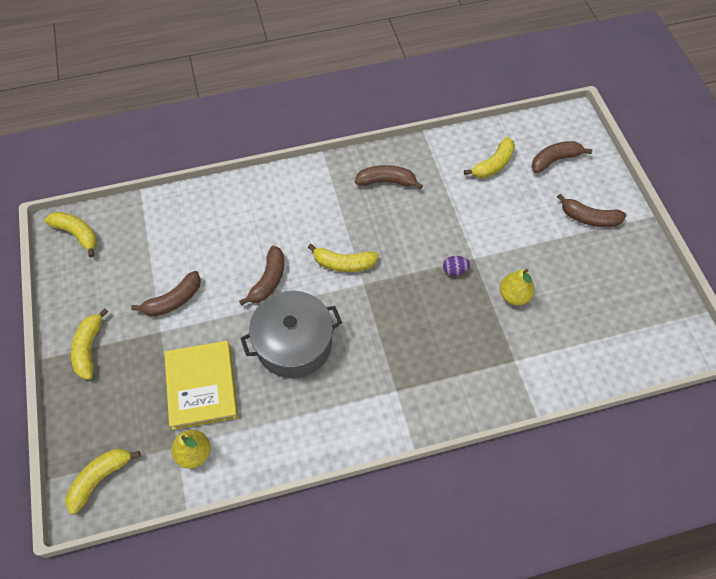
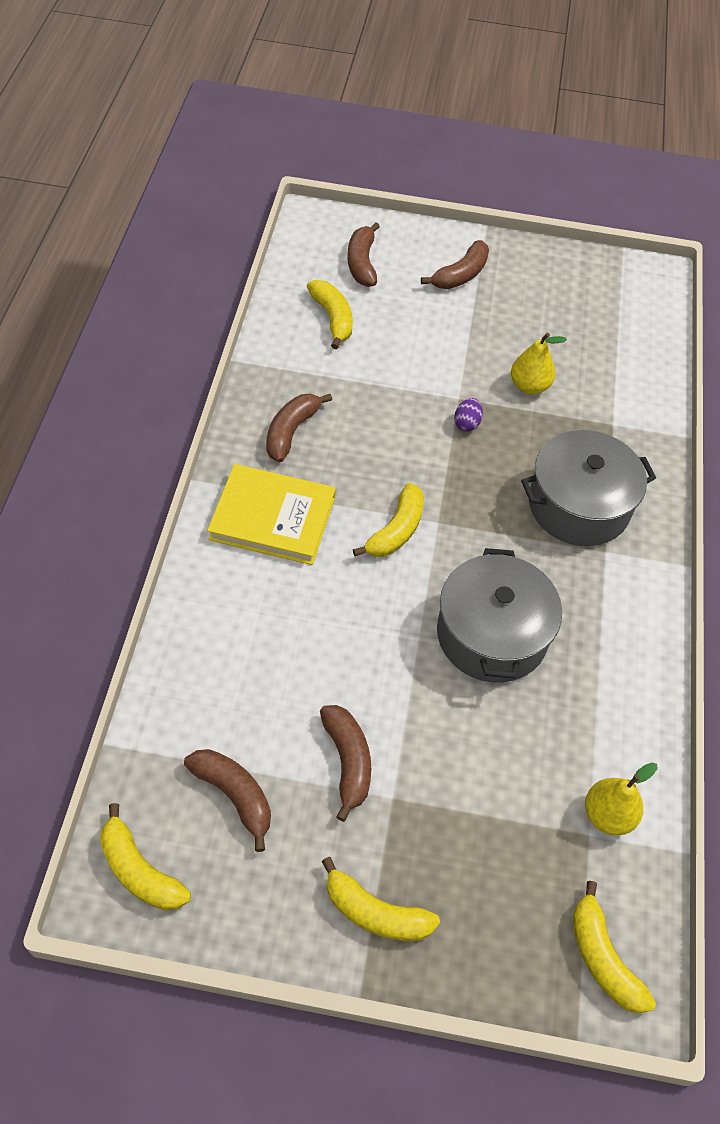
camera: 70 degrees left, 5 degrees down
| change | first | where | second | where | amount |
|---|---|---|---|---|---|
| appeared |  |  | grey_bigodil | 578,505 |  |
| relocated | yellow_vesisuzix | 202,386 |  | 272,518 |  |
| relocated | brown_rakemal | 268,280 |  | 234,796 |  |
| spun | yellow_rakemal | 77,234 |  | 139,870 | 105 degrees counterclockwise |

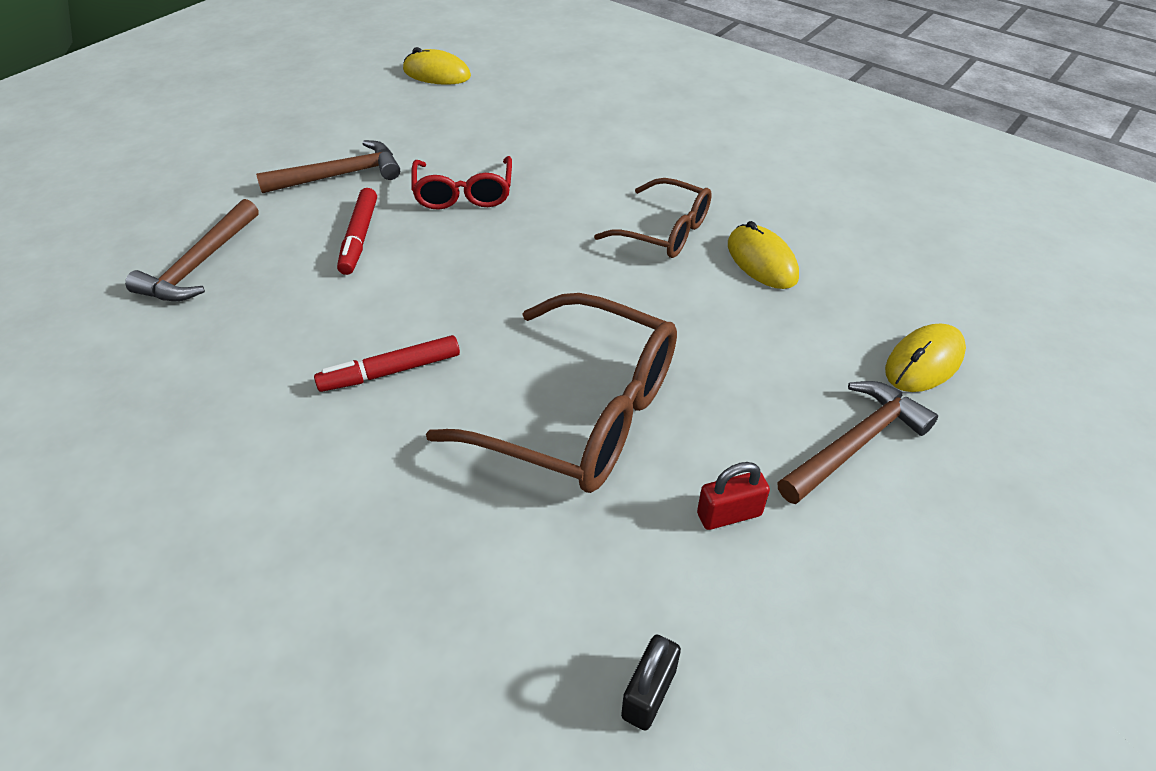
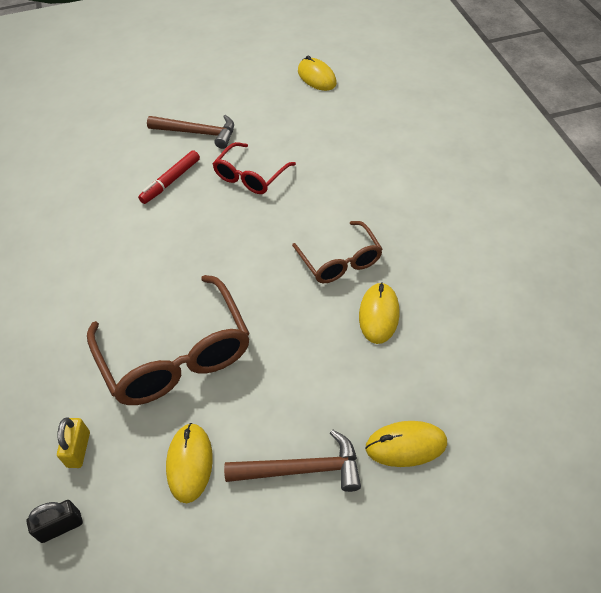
camera: 40 degrees right, 5 degrees up
| change | first | where | second | where | amount |
|---|---|---|---|---|---|
| missing | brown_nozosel | 200,264 |  |  |  |
| missing | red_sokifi | 390,371 |  |  |  |
| appeared |  |  | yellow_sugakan | 78,449 |  |
| exchanged | red_sugakan | 729,514 | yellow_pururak | 190,463 |  |

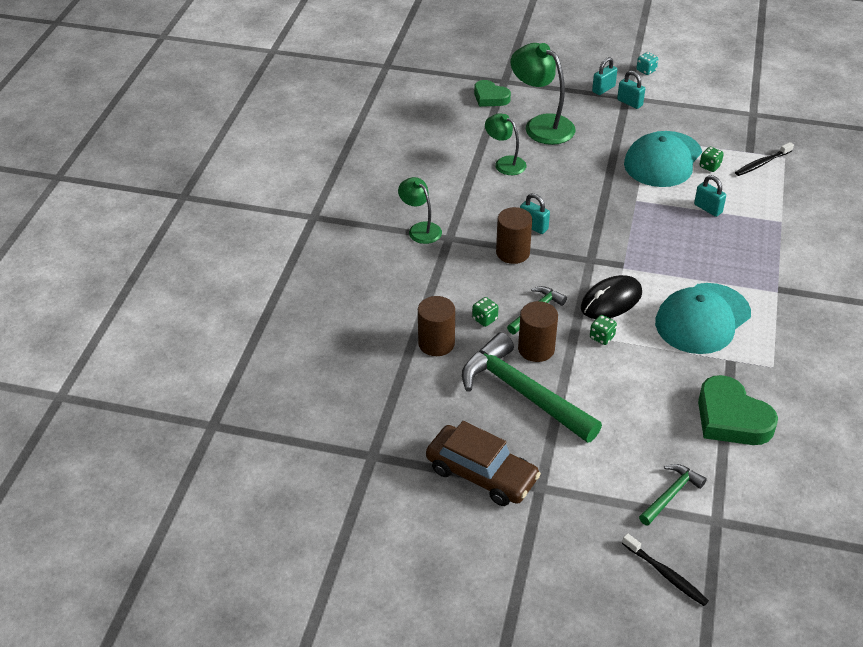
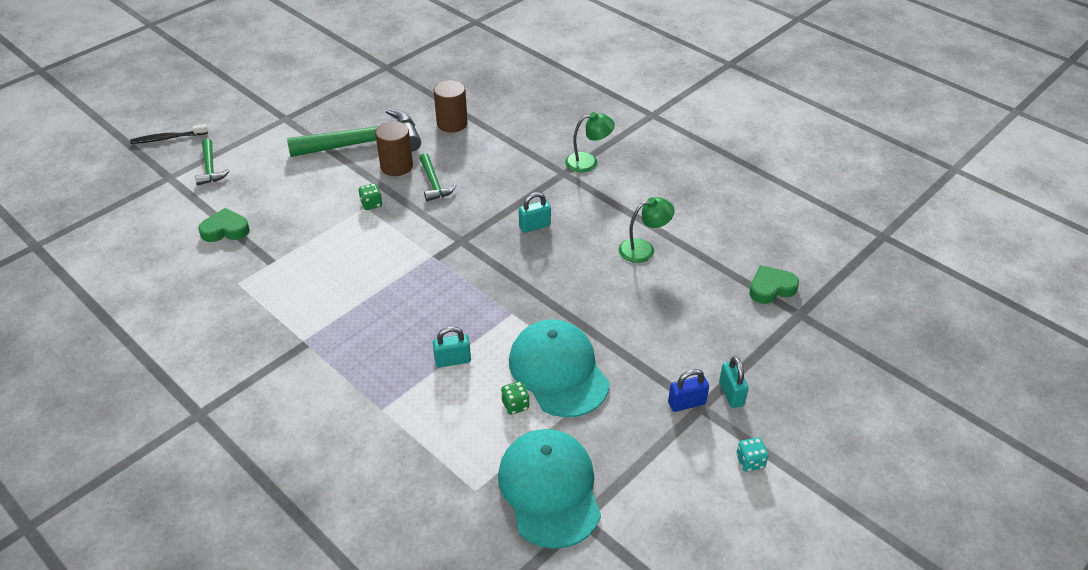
camera: 120 degrees right, 0 degrees up
| change | first | where | second | where | amount |
|---|---|---|---|---|---|
| missing | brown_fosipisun | 481,474 |  |  |  |
| missing | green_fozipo | 484,319 |  |  |  |
| missing | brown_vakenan | 513,253 |  |  |  |
| missing | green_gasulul | 541,125 |  |  |  |
| missing | black_pururak | 611,300 |  |  |  |
| missing | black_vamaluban | 762,163 |  |  |  |
| relocated | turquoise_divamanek | 702,319 |  | 549,489 |  |
| colour | turquoise_sugakan | 629,103 | blue_sugakan | 686,403 |  |
| size | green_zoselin | 731,418 |  | 225,230 | x0.63 |

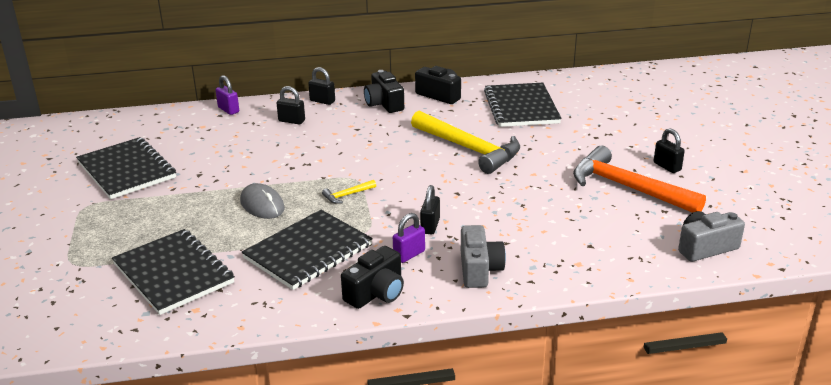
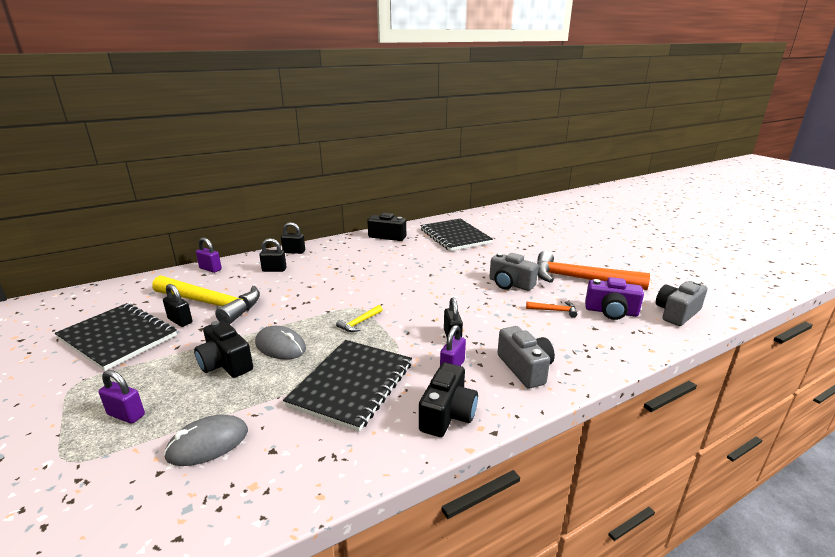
camera: 20 degrees left, 5 degrees down
| change | first | where | second | where | amount |
|---|---|---|---|---|---|
| appeared |  |  | purple_sugakan | 126,415 |  |
| appeared |  |  | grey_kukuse | 510,284 |  |
| appeared |  |  | orange_nozosel | 554,310 |  |
| appeared |  |  | purple_kukuse | 611,312 |  |
| relocated | black_kukuse | 384,104 |  | 225,364 |  |
| relocated | yellow_nozosel | 469,149 |  | 211,304 |  |
| relocated | black_sugakan | 667,166 |  | 180,321 |  |
| exchanged | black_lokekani | 173,273 | grey_pururak | 208,444 |  |

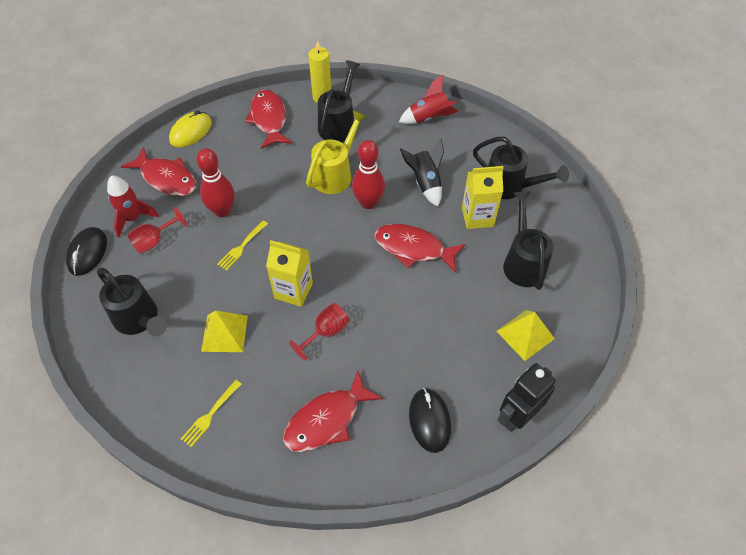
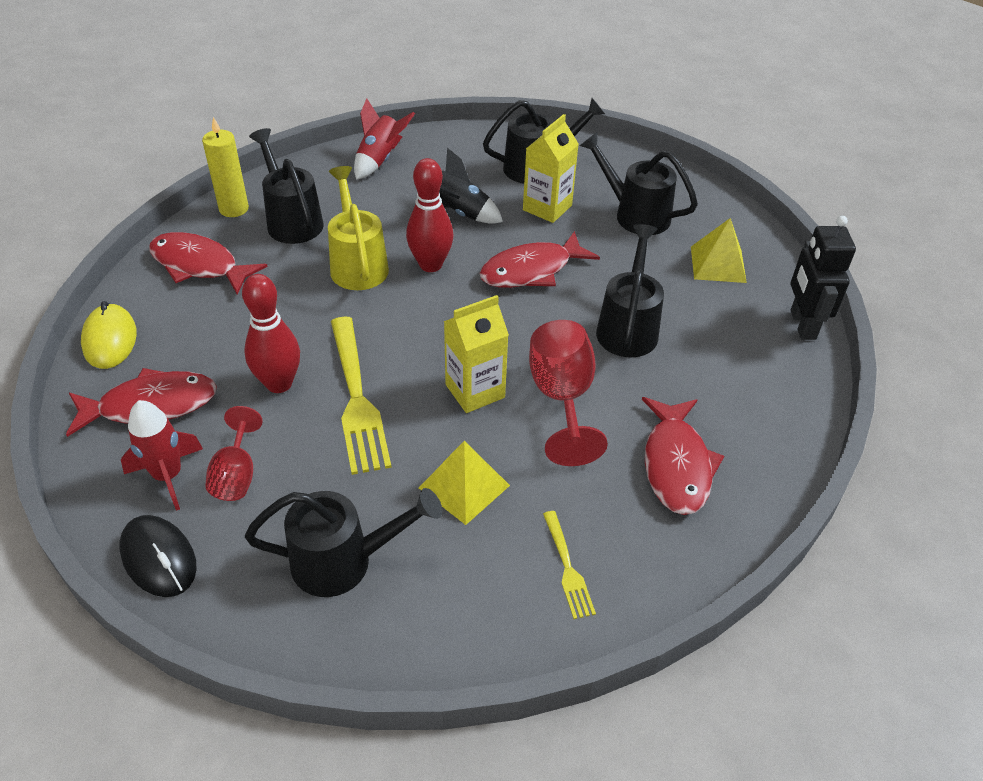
camera: 50 degrees left, 10 degrees down
| change | first | where | second | where | amount |
|---|---|---|---|---|---|
| missing | black_pururak | 429,420 |  |  |  |
| appeared |  |  | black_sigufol | 628,327 |  |
| size | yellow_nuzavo | 242,246 |  | 356,397 | x1.96 |
| size | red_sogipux | 326,332 |  | 562,398 | x1.63 |

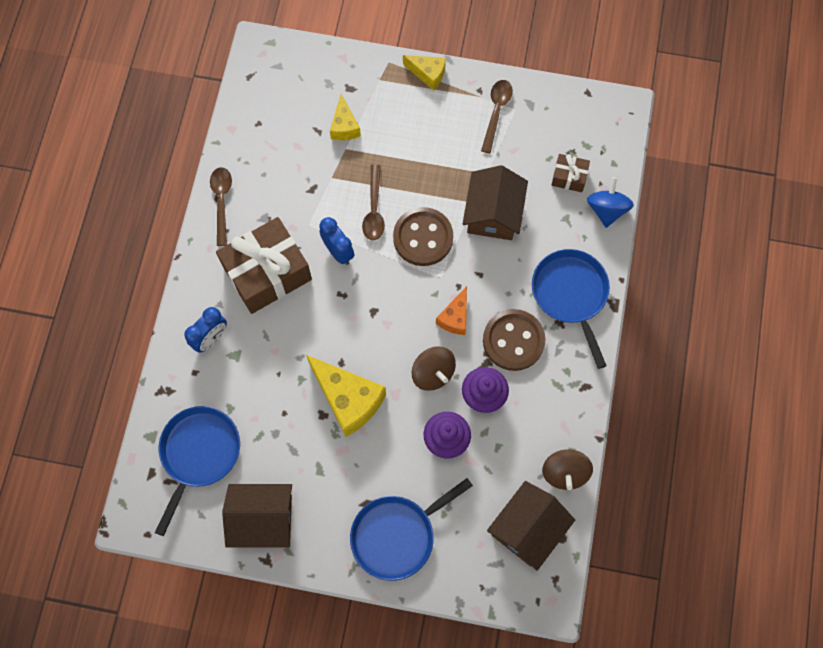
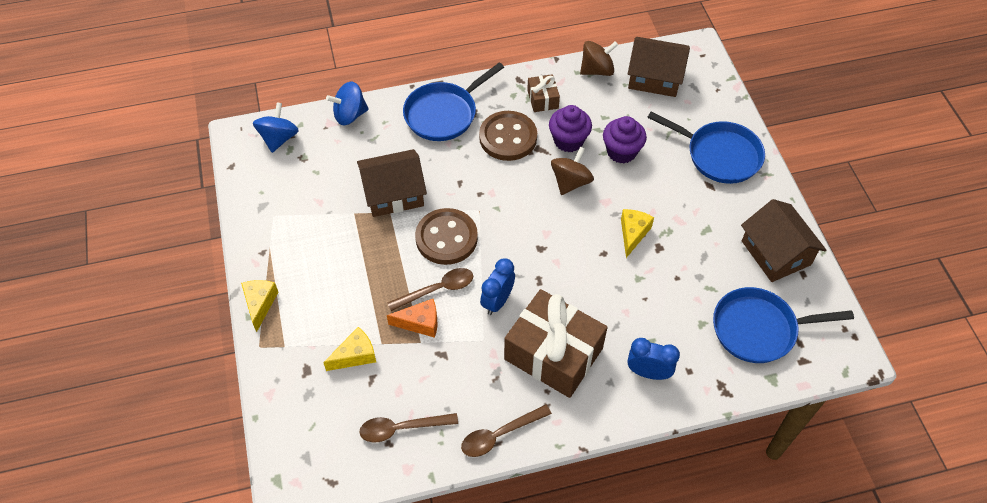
camera: 115 degrees left, 15 degrees down
| change | first | where | second | where | amount |
|---|---|---|---|---|---|
| appeared |  |  | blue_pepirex | 279,138 |  |
| relocated | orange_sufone | 455,317 |  | 420,323 |  |
| relocated | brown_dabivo | 496,112 |  | 402,428 |  |
| relocated | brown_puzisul | 569,177 |  | 543,99 |  |
| size | yellow_sufone | 348,399 |  | 633,234 | x0.56 |

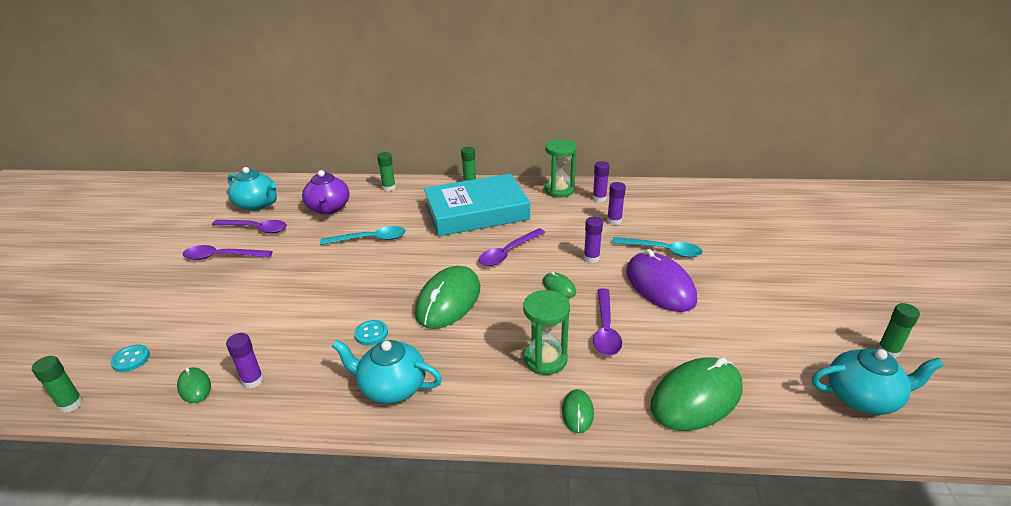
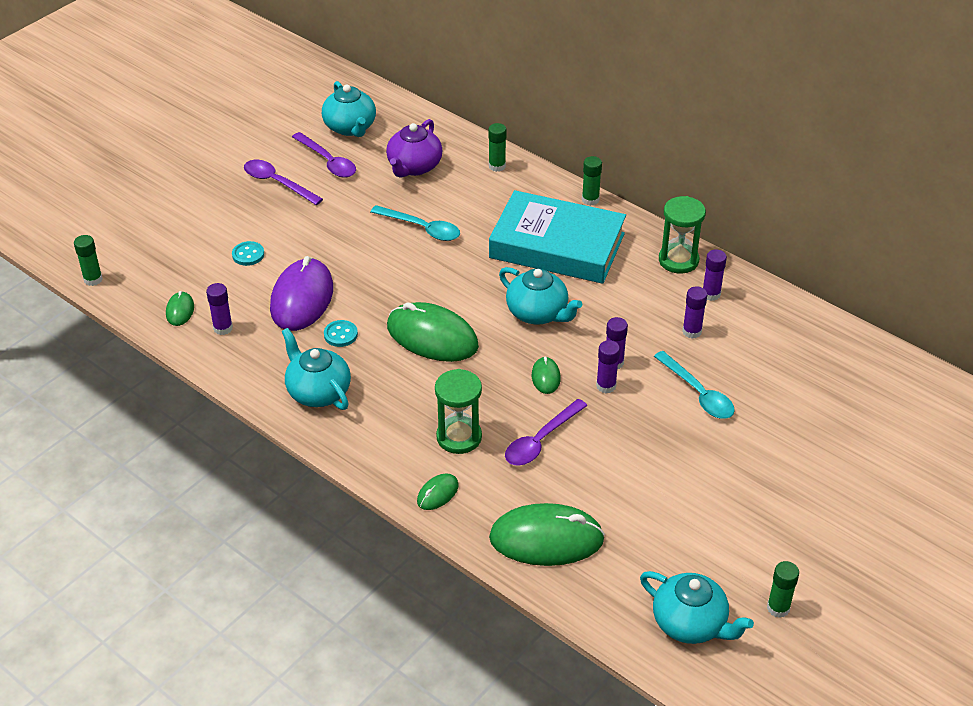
camera: 35 degrees right, 10 degrees up
| change | first | where | second | where | amount |
|---|---|---|---|---|---|
| appeared |  |  | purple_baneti | 606,386 |  |
| relocated | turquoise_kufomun | 131,359 |  | 248,255 |  |
| relocated | purple_pururak | 660,285 |  | 302,298 |  |
| exchanged | purple_dabivo | 508,253 | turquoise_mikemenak | 538,313 |  |
| spun | green_pururak | 448,300 |  | 432,336 | 60 degrees clockwise |

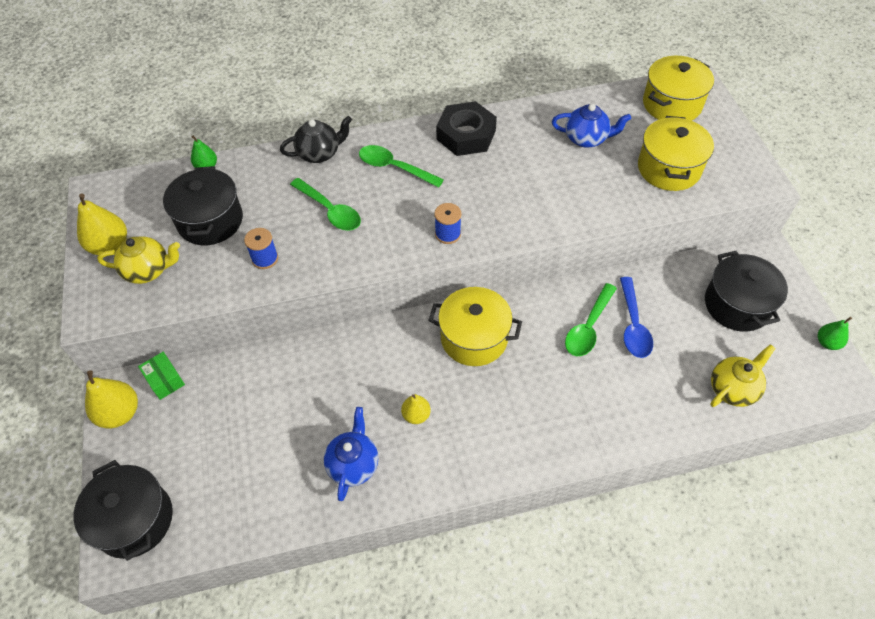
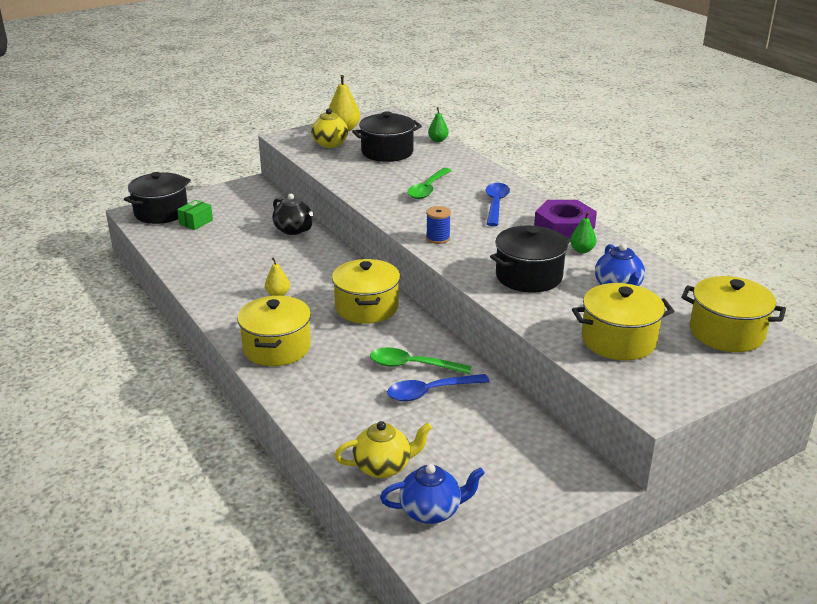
camera: 70 degrees right, 25 degrees down
| change | first | where | second | where | amount |
|---|---|---|---|---|---|
| missing | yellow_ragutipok | 120,413 |  |  |  |
| missing | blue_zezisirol | 265,259 |  |  |  |
| appeared |  |  | yellow_bigodil | 277,348 |  |
| relocated | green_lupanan | 165,380 |  | 196,222 |  |
| relocated | black_mikemenak | 319,153 |  | 293,230 |  |
| relocated | blue_mikemenak | 353,464 |  | 431,511 |  |
| relocated | black_bigodil | 737,305 |  | 528,276 |  |
| relocated | green_ragutipok | 827,343 |  | 582,250 |  |
| colour | green_dabivo | 394,168 | blue_dabivo | 495,204 |  |
| colour | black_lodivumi | 466,135 | purple_lodivumi | 564,228 |  |
| spun | yellow_mikemenak | 733,389 |  | 383,467 | 45 degrees counterclockwise |

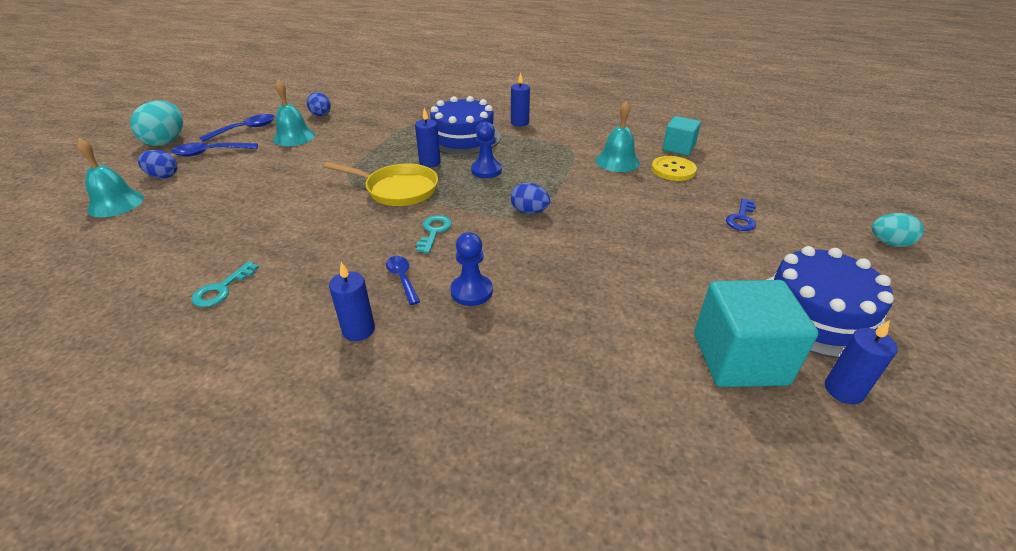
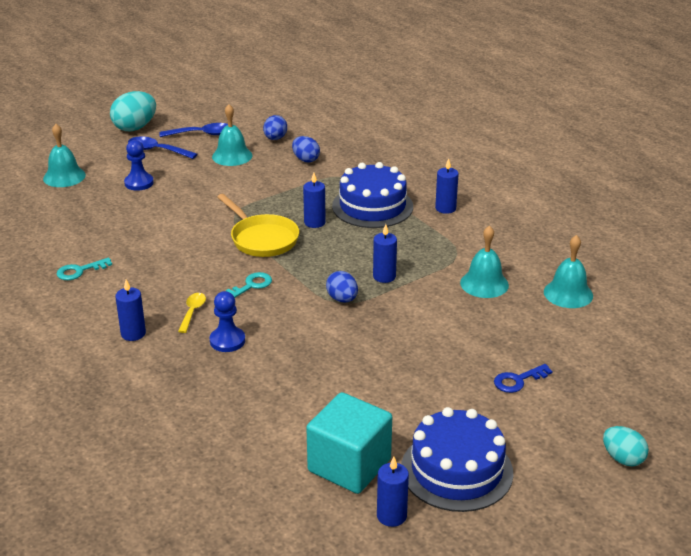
camera: 35 degrees right, 5 degrees down
| change | first | where | second | where | amount |
|---|---|---|---|---|---|
| missing | yellow_kufomun | 673,170 |  |  |  |
| appeared |  |  | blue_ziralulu | 384,276 |  |
| relocated | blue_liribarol | 163,176 |  | 306,159 |  |
| relocated | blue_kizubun | 486,170 |  | 139,183 |  |
| exchanged | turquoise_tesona | 678,148 | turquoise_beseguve | 568,293 |  |
| colour | blue_dabivo | 402,278 | yellow_dabivo | 192,312 |  |

